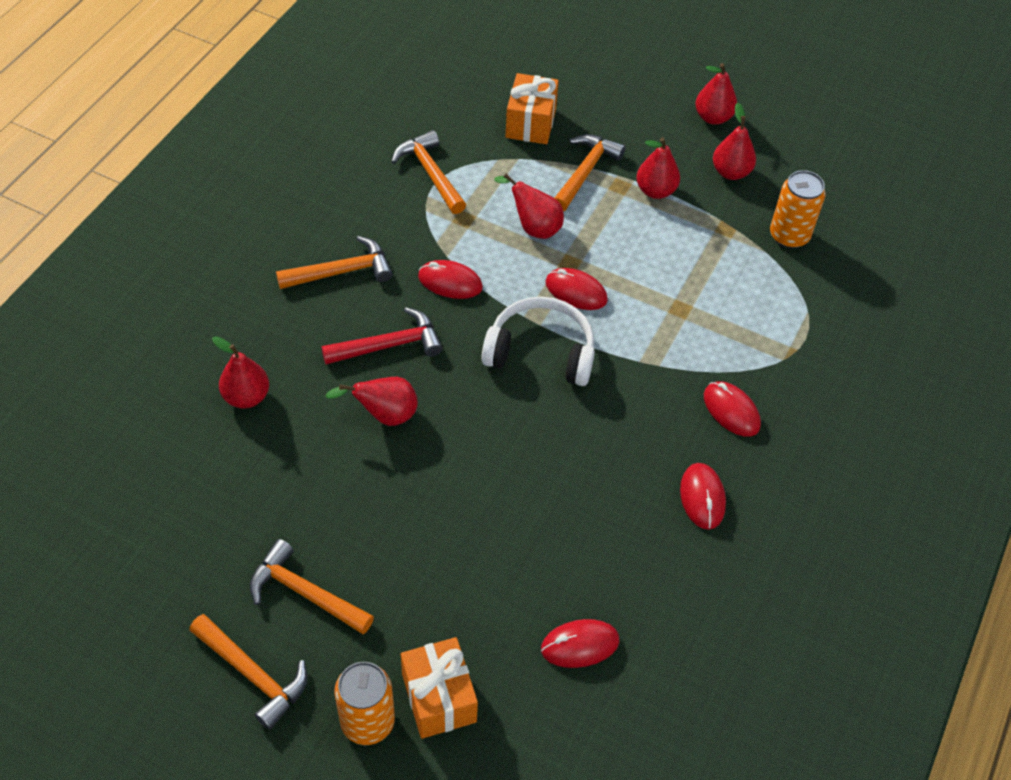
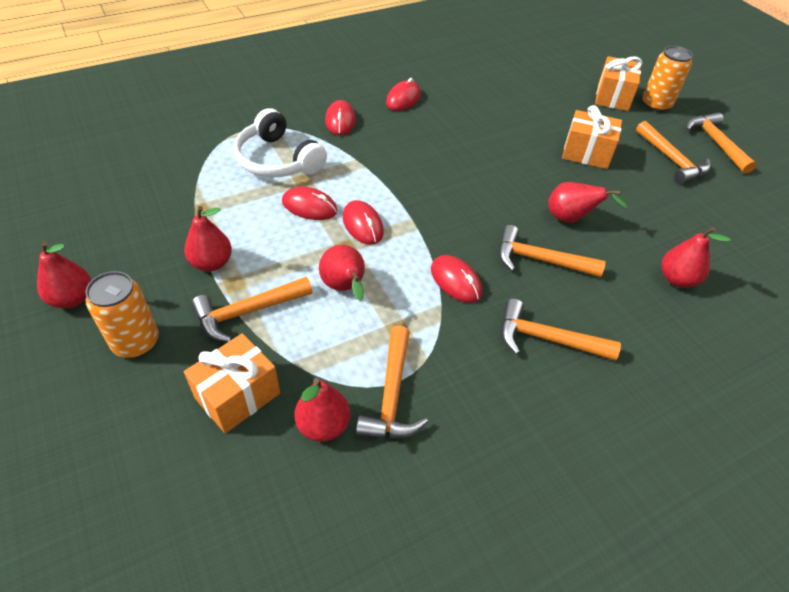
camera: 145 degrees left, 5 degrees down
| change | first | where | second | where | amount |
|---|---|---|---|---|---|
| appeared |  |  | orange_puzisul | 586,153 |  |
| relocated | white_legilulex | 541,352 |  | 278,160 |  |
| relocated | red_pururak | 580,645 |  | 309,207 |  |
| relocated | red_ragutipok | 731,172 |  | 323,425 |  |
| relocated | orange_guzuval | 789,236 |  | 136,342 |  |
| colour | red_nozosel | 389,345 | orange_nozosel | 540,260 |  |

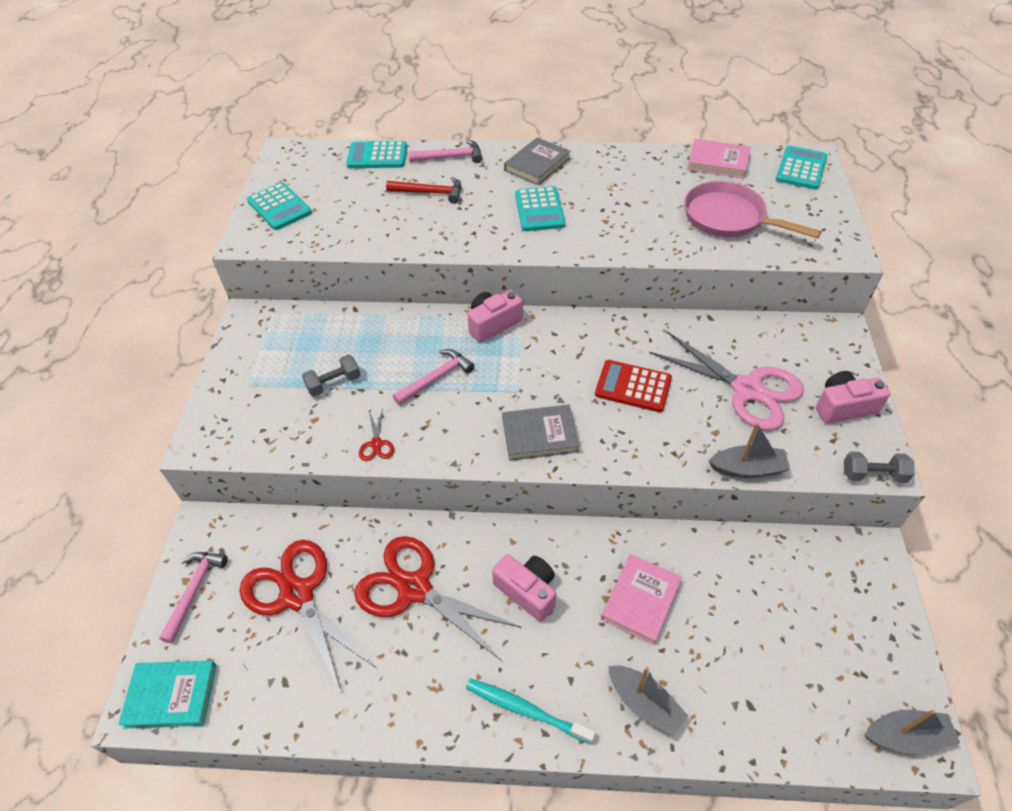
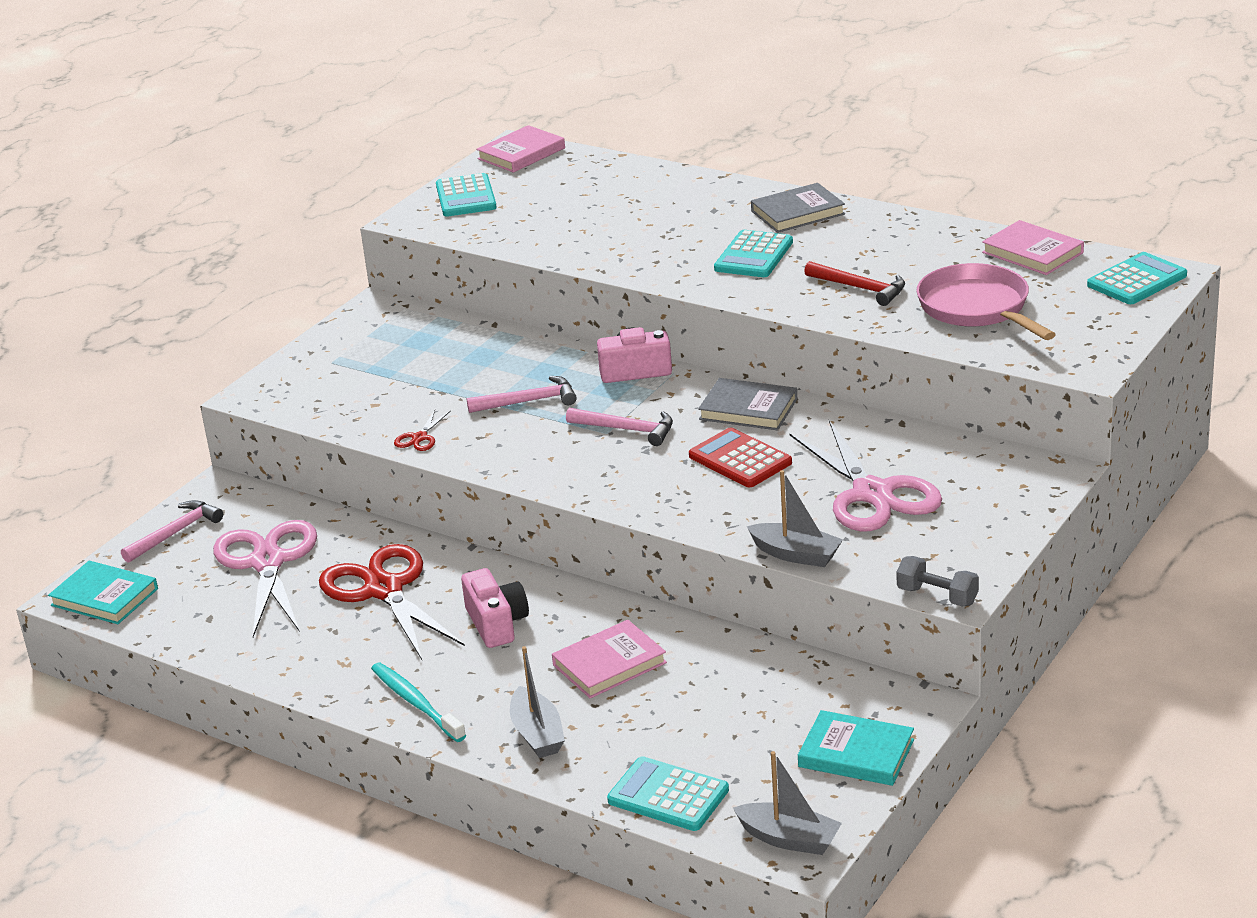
camera: 30 degrees right, 20 degrees down
| change | first | where | second | where | amount |
|---|---|---|---|---|---|
| missing | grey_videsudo | 334,383 |  |  |  |
| missing | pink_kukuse | 843,407 |  |  |  |
| appeared |  |  | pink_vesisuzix | 521,153 |  |
| appeared |  |  | turquoise_vesisuzix | 856,753 |  |
| relocated | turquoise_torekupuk | 377,156 |  | 668,795 |  |
| relocated | red_nozosel | 430,193 |  | 861,288 |  |
| relocated | pink_nozosel | 451,157 |  | 627,430 |  |
| relocated | grey_vesisuzix | 539,435 |  | 748,409 |  |
| colour | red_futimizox | 297,595 | pink_futimizox | 267,562 |  |

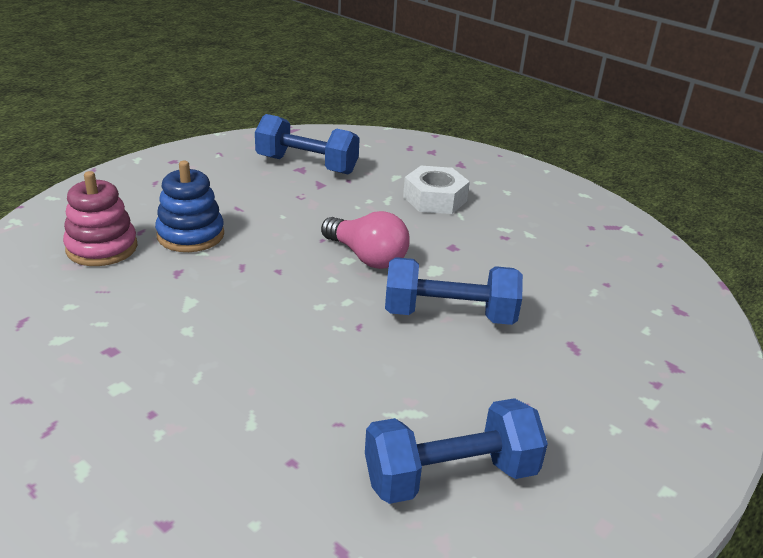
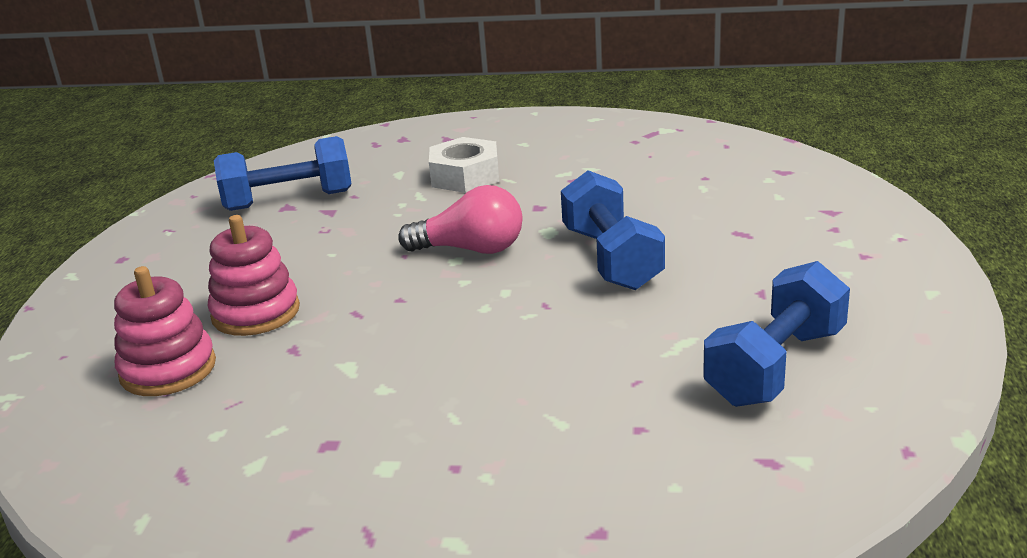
camera: 30 degrees left, 5 degrees down
| change | first | where | second | where | amount |
|---|---|---|---|---|---|
| colour | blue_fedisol | 190,235 | pink_fedisol | 256,313 |  |
| spun | blue_videsudo | 449,315 |  | 611,258 | 75 degrees counterclockwise |

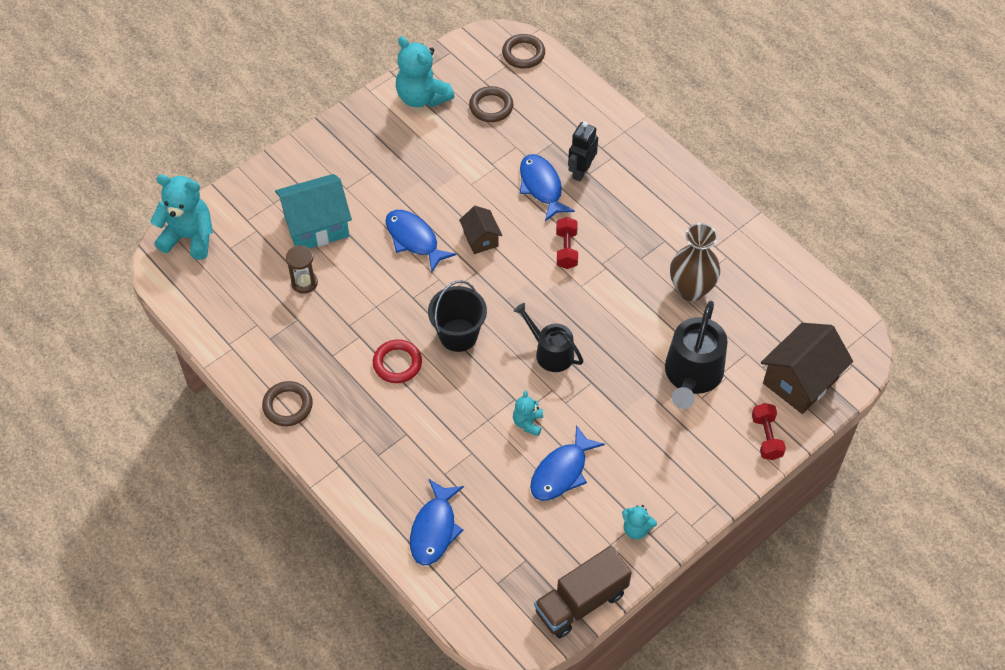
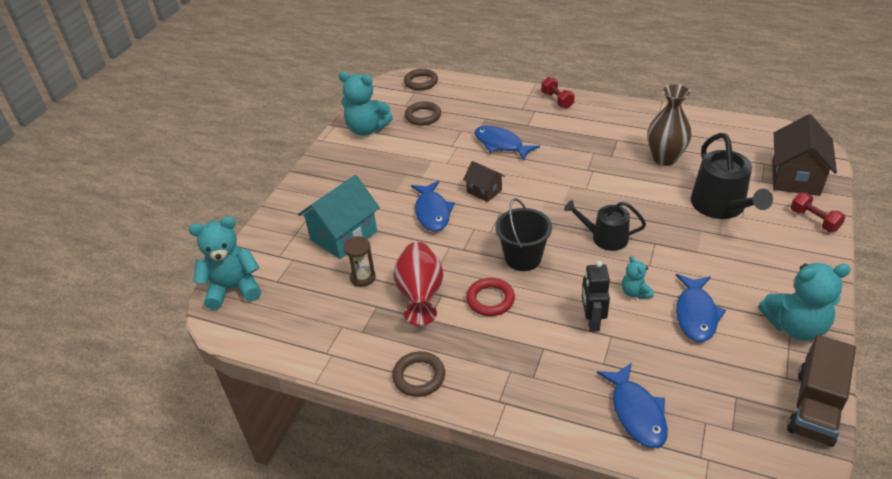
camera: 25 degrees left, 15 degrees down
| change | first | where | second | where | amount |
|---|---|---|---|---|---|
| appeared |  |  | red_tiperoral | 420,295 |  |
| relocated | red_videsudo | 566,249 |  | 557,100 |  |
| relocated | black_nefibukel | 581,171 |  | 592,321 |  |
| spun | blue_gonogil | 414,239 |  | 432,212 | 120 degrees counterclockwise |
| size | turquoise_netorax | 636,529 |  | 795,326 | x1.97 |

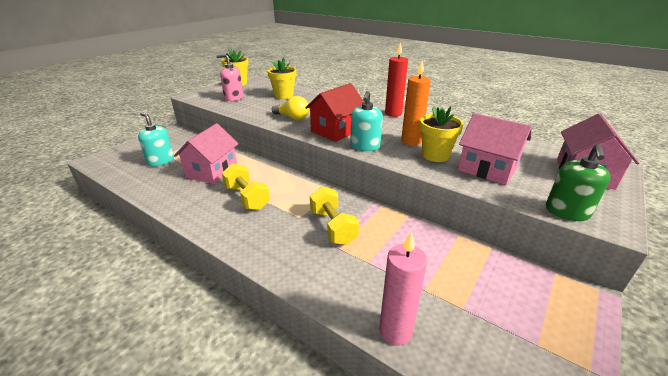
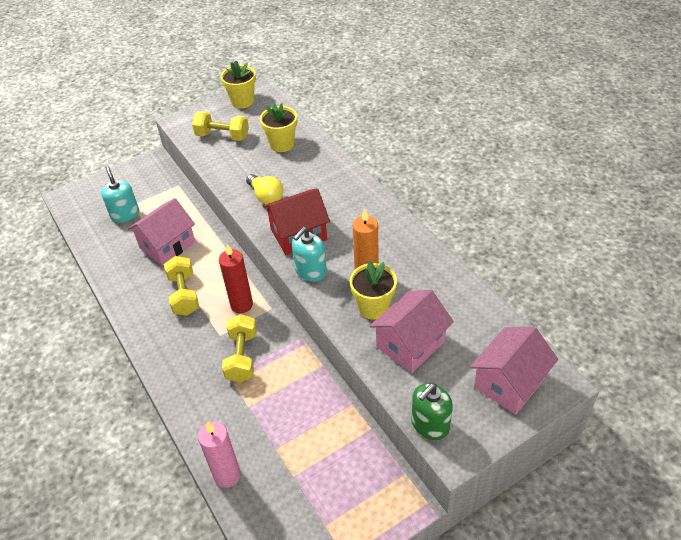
camera: 25 degrees right, 15 degrees up
| change | first | where | second | where | amount |
|---|---|---|---|---|---|
| relocated | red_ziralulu | 393,113 |  | 241,305 |  |
| exchanged | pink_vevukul | 234,98 | yellow_videsudo | 222,136 |  |
| spun | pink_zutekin | 487,168 |  | 410,344 | 75 degrees clockwise |

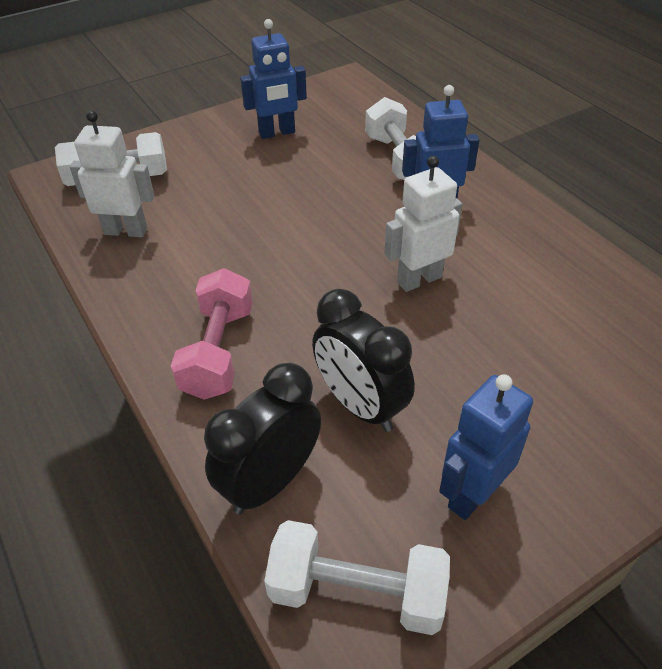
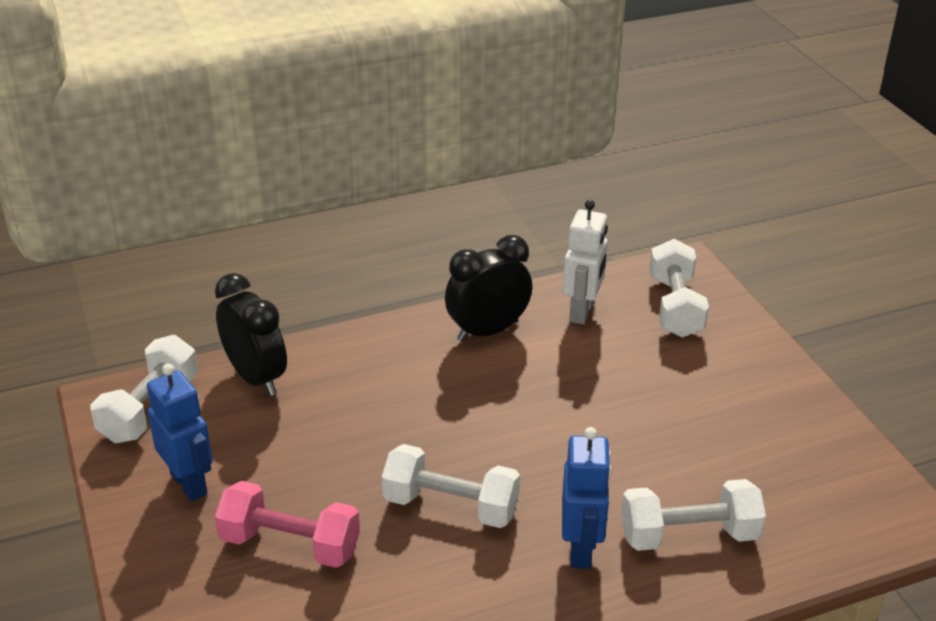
camera: 100 degrees right, 10 degrees down
| change | first | where | second | where | amount |
|---|---|---|---|---|---|
| missing | blue_nefibukel | 277,133 |  |  |  |
| relocated | pink_videsudo | 218,351 |  | 290,544 |  |
| relocated | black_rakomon | 360,405 |  | 487,331 |  |
| exchanged | white_nefibukel | 419,279 | white_videsudo | 450,506 |  |

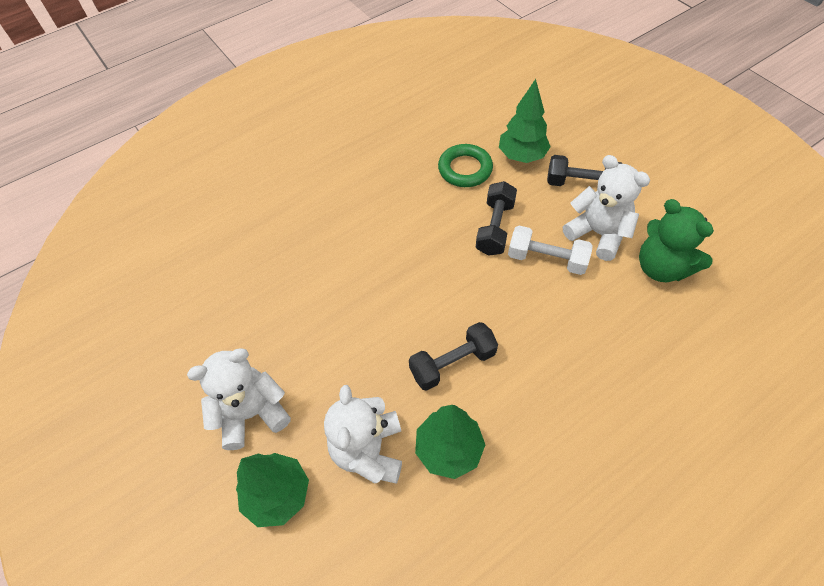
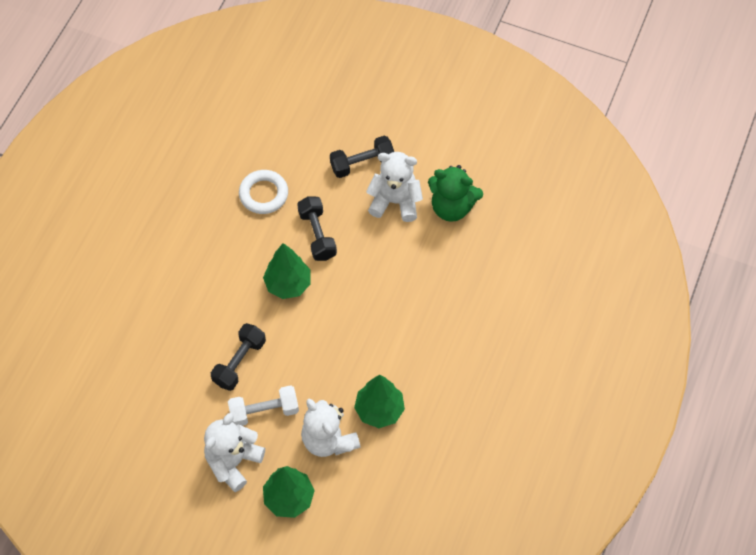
camera: 35 degrees left, 5 degrees up
| change | first | where | second | where | amount |
|---|---|---|---|---|---|
| relocated | black_videsudo | 452,363 |  | 239,362 |  |
| relocated | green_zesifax | 521,156 |  | 288,284 |  |
| relocated | white_videsudo | 546,259 |  | 264,411 |  |
| colour | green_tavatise | 465,169 | white_tavatise | 263,194 |  |

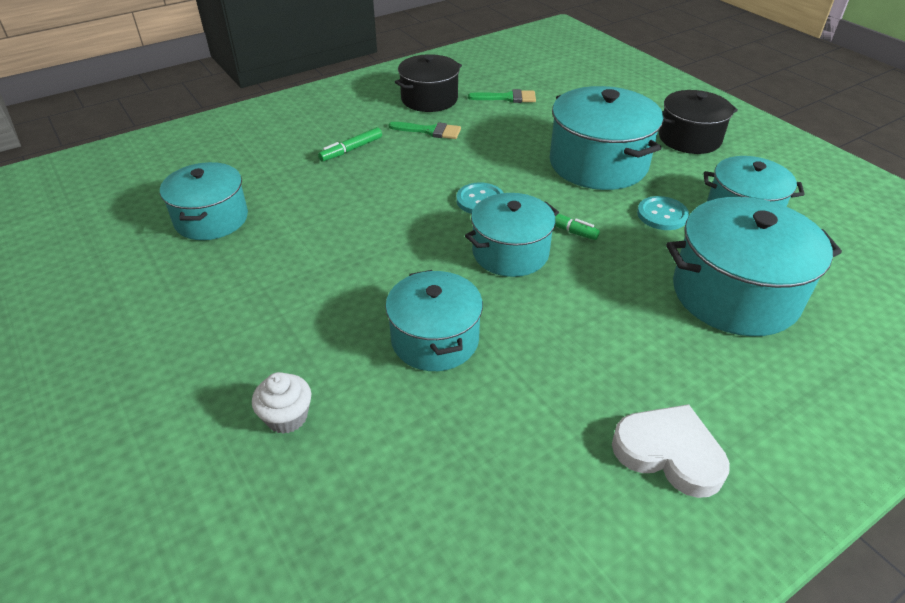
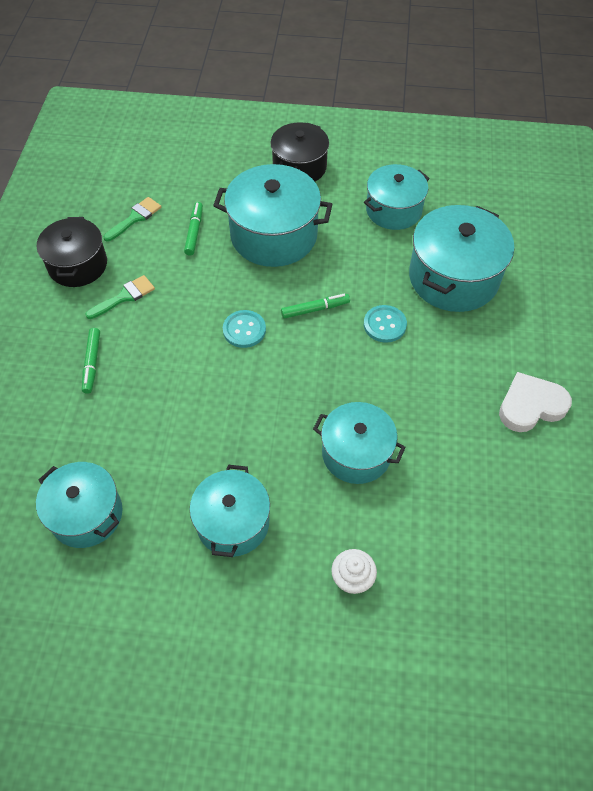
camera: 50 degrees left, 15 degrees up
| change | first | where | second | where | amount |
|---|---|---|---|---|---|
| appeared |  |  | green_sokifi | 194,232 |  |
| relocated | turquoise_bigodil | 510,253 |  | 233,522 |  |
| relocated | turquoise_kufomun | 662,215 |  | 384,325 |  |

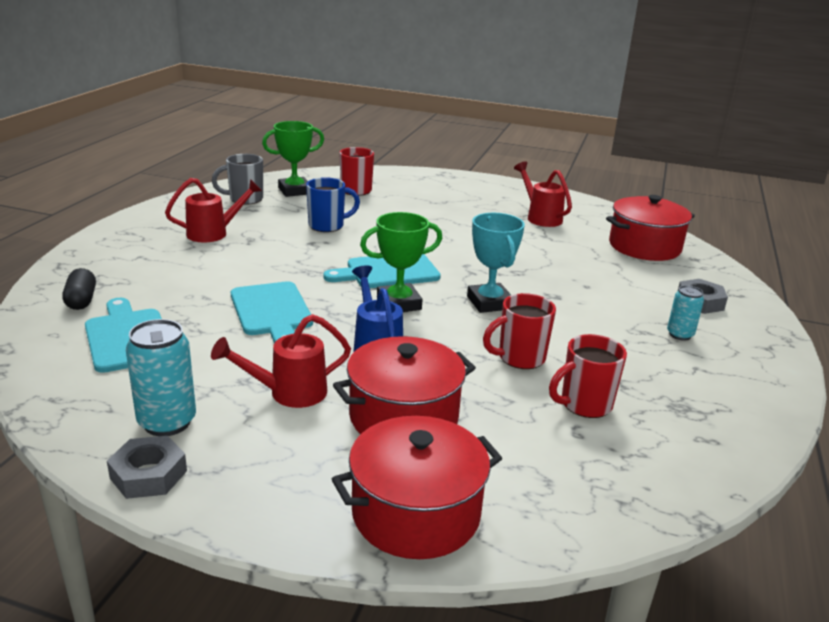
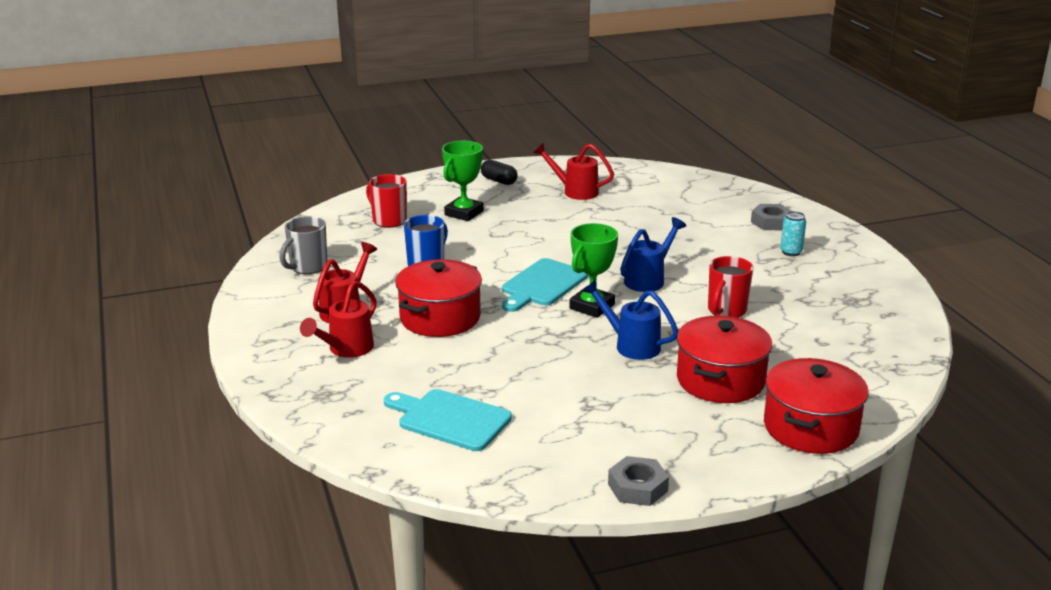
camera: 35 degrees left, 0 degrees up
| change | first | where | second | where | amount |
|---|---|---|---|---|---|
| missing | turquoise_guzuval | 167,422 |  |  |  |
| missing | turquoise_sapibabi | 272,312 |  |  |  |
| missing | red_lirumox | 584,405 |  |  |  |
| relocated | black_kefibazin | 81,300 |  | 499,181 |  |
| relocated | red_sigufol | 288,393 |  | 346,350 |  |
| relocated | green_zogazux | 294,191 |  | 464,213 |  |
| relocated | red_bigodil | 644,247 |  | 440,318 |  |
| exchanged | turquoise_zogazux | 489,303 | blue_sigufol | 649,279 |  |

